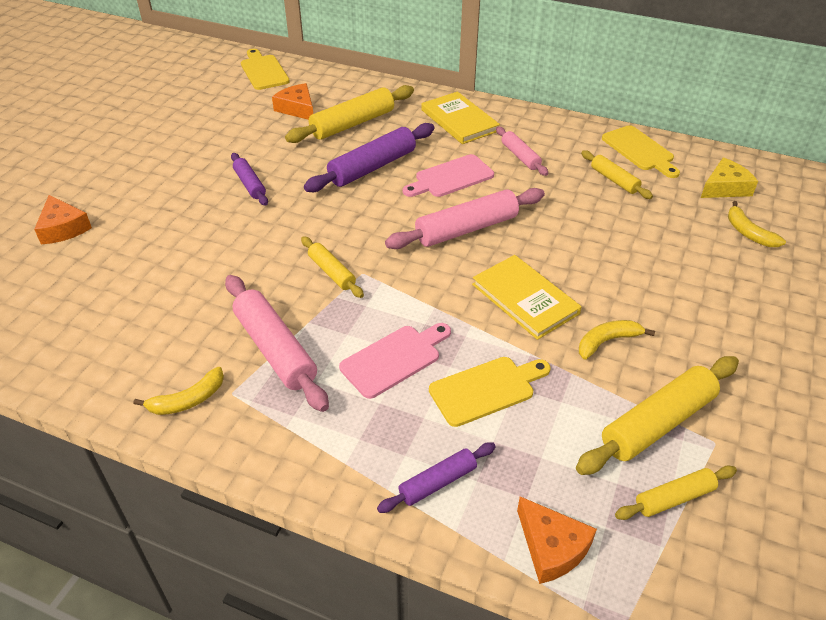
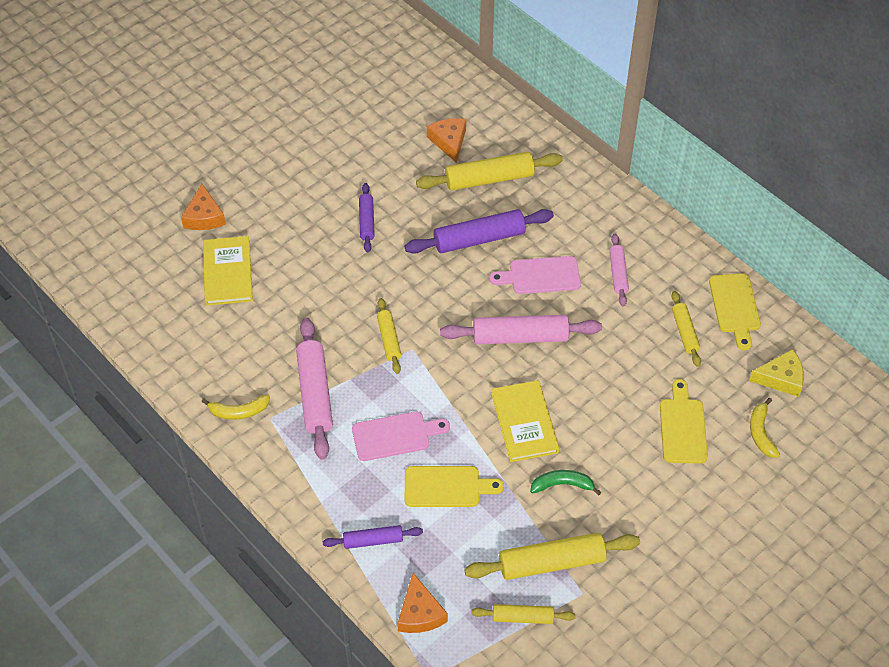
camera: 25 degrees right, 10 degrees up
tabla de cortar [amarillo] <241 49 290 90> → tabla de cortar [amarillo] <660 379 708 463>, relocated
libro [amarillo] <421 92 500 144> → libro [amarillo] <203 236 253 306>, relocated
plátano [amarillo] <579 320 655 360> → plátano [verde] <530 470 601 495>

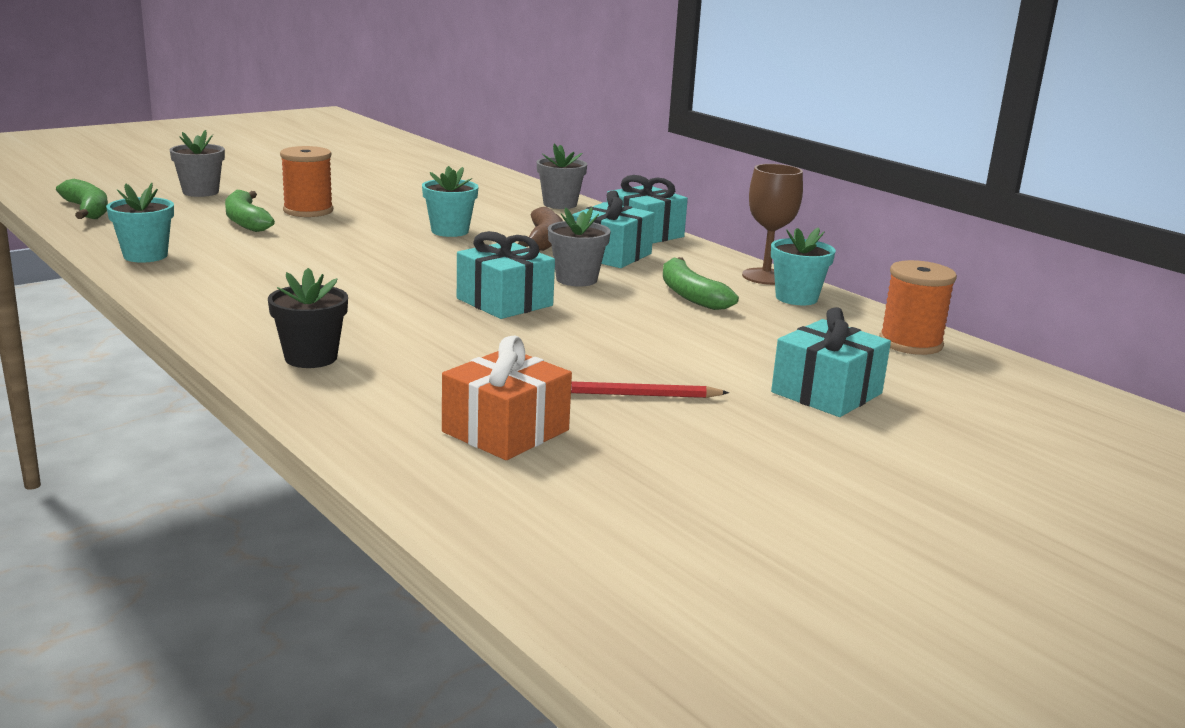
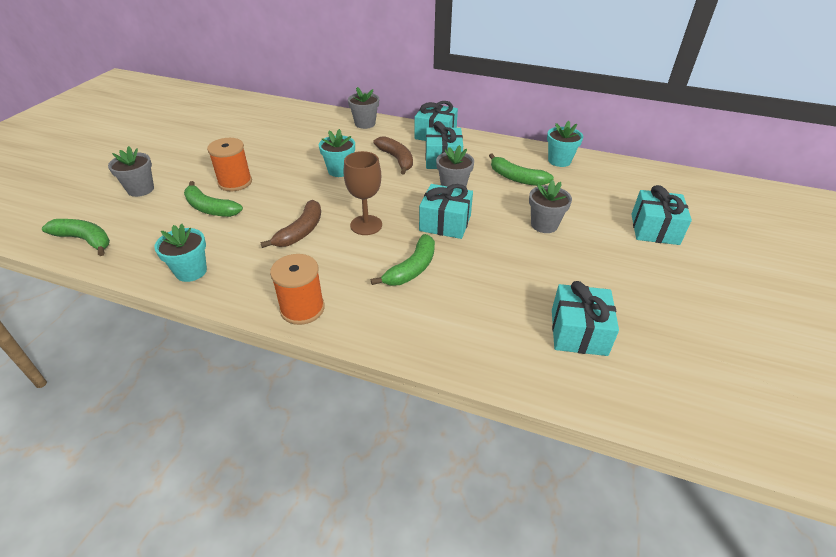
camera: 30 degrees left, 20 degrees up
maceta [negro] <268 268 348 368> → -
lápiz [rojo] <571 381 729 398> → -
- → plátano [marrón] <260 200 321 248>
- → plátano [verde] <371 234 435 286>
- → maceta [gris] <529 180 572 233>
copa [marrón] <742 164 803 285> → copa [marrón] <344 151 382 235>, relocated
carrete [naranja] <879 260 957 355> → carrete [naranja] <270 254 325 325>, relocated
regalo [naranja] <442 336 572 460> → regalo [turquesa] <552 281 619 356>

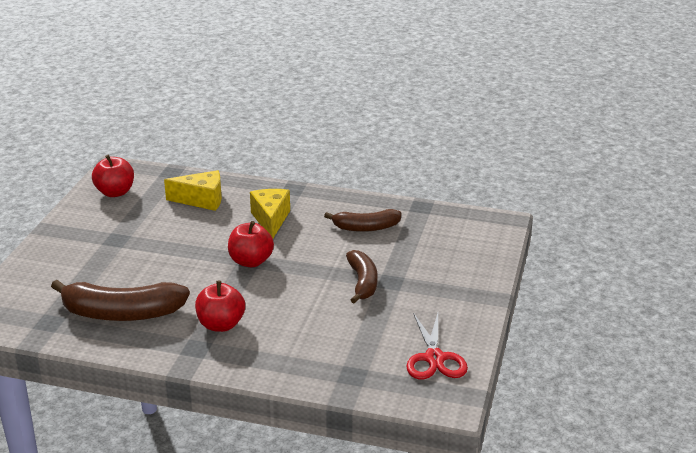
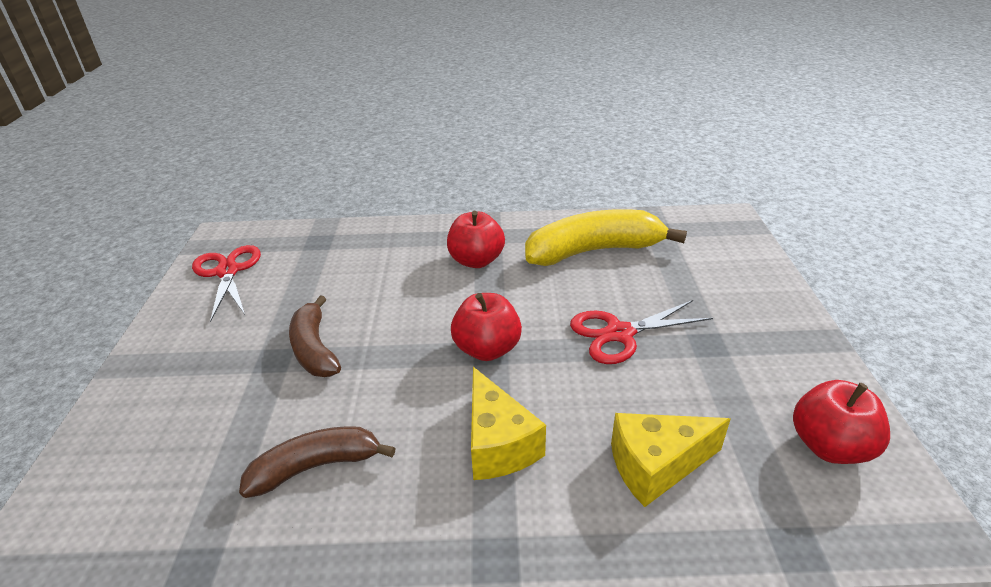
camera: 165 degrees right, 5 degrees up
- → tijeras [rojo] <570 300 713 364>
plátano [marrón] <51 280 190 321> → plátano [amarillo] <525 209 687 266>

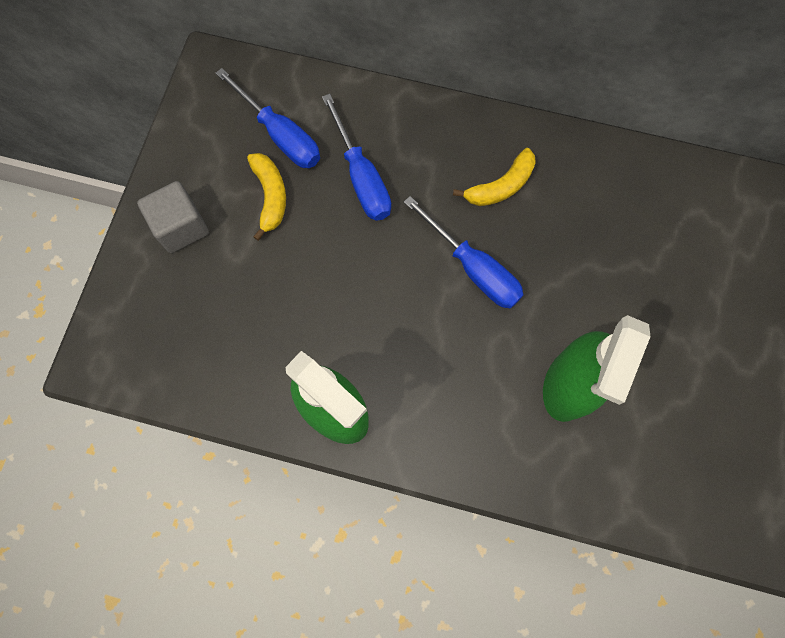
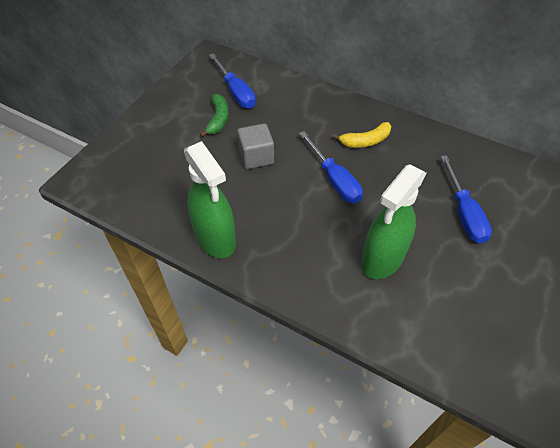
camera: 15 degrees right, 20 degrees down
cubo [gris] <137 181 209 253> → cubo [gris] <237 123 274 169>, relocated
destornillador [azul] <322 94 391 221> → destornillador [azul] <441 155 492 243>, relocated
plátano [amarillo] <247 153 286 241> → plátano [verde] <200 94 229 137>

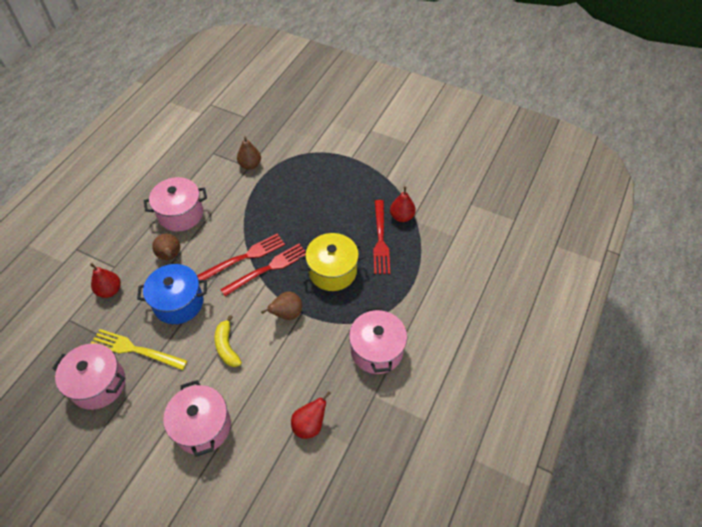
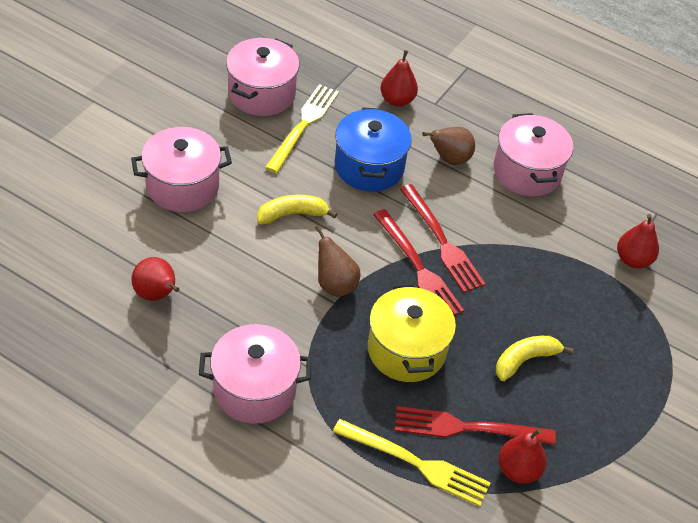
camera: 90 degrees right, 5 degrees down
- → tenedor [amarillo] <333 419 491 506>
- → plátano [amarillo] <496 336 573 381>
pera [marrón] <237 136 261 170> → pera [rojo] <617 214 659 268>

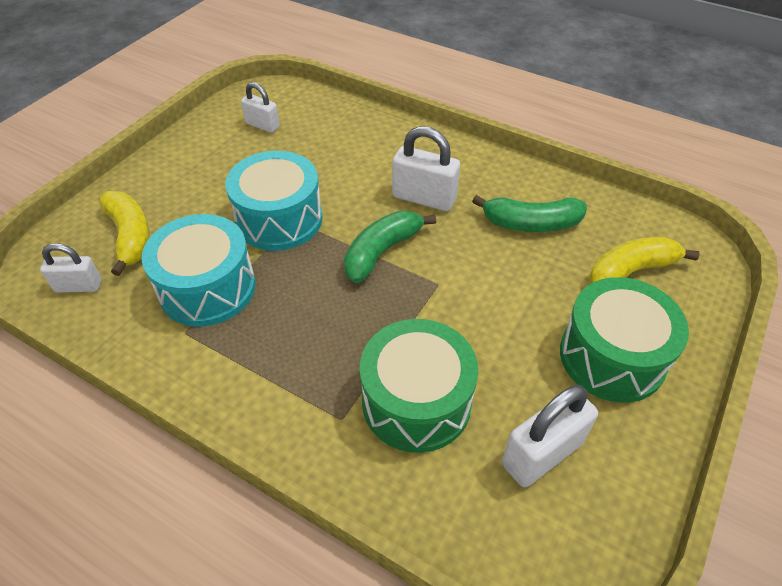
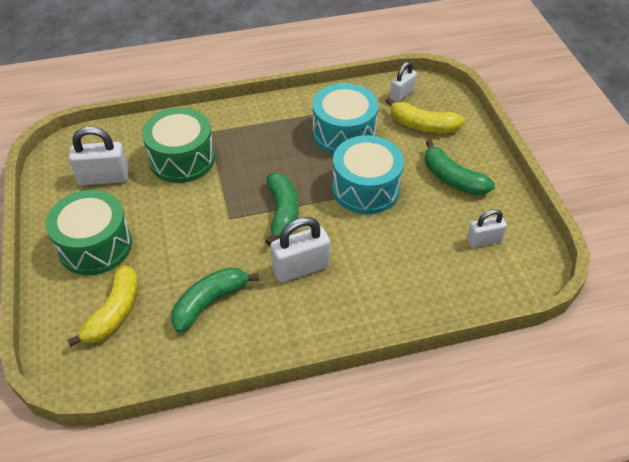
camera: 135 degrees right, 0 degrees up
- → plátano [verde] <425 140 495 195>
candado [blanco] <502 385 598 487> → candado [blanco] <69 126 129 185>, 75 degrees clockwise

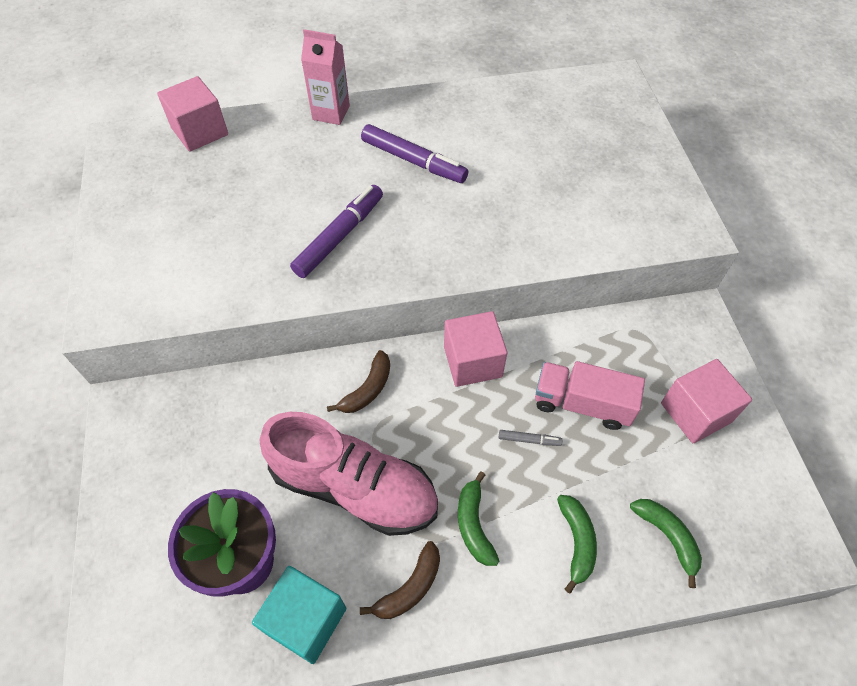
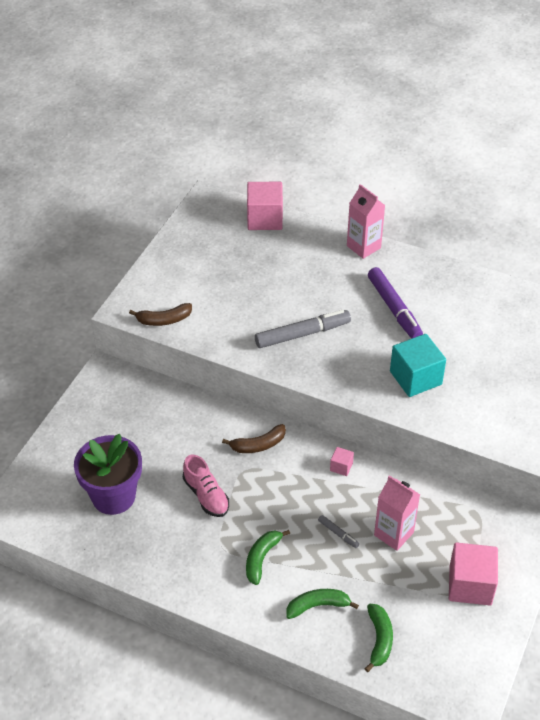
camera: 35 degrees right, 10 degrees down
cubo [turquesa] <252 566 346 664> → cubo [turquesa] <390 334 446 397>, relocated
plátano [marrón] <360 541 440 619> → plátano [marrón] <129 303 192 326>, relocated
camión [rosa] <535 361 645 430> → cartón de leche [rosa] <374 475 420 551>
rotulador [morado] <290 185 383 278> → rotulador [gris] <255 310 351 348>
plátano [verde] <557 495 597 594> → plátano [verde] <286 589 359 619>, 135 degrees counterclockwise
zapato [rosa] <259 412 438 536> → zapato [rosa] <183 454 229 517>, x0.52
cubo [rosa] <444 311 507 387> → cubo [rosa] <330 447 354 476>, x0.47

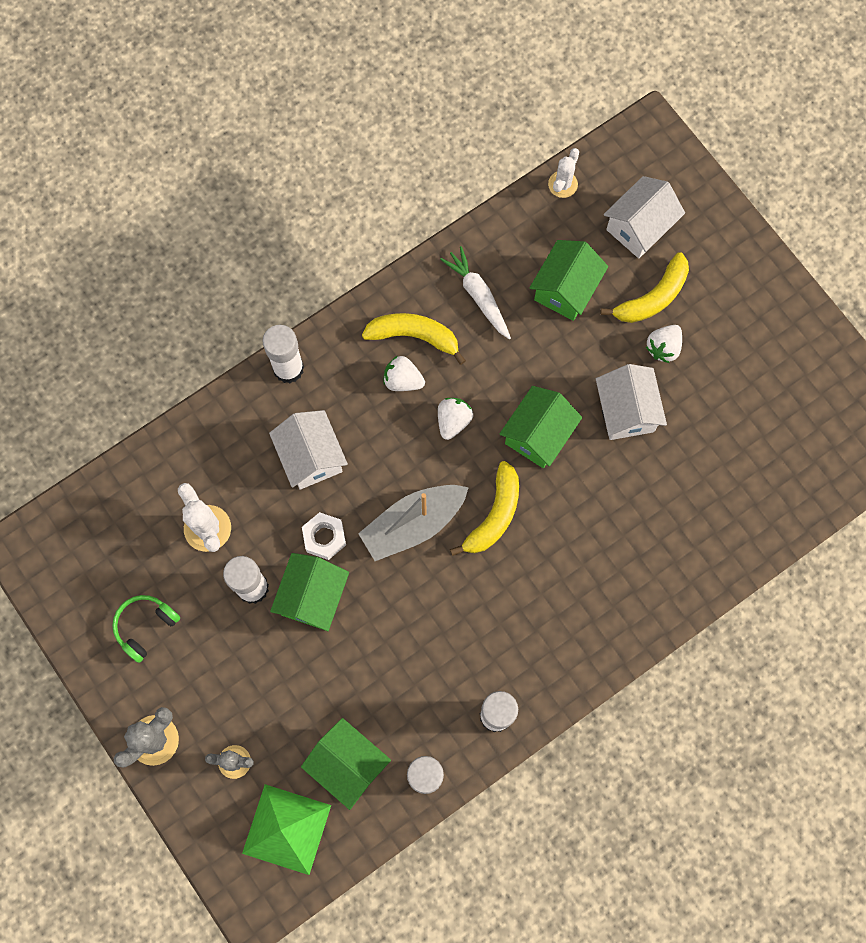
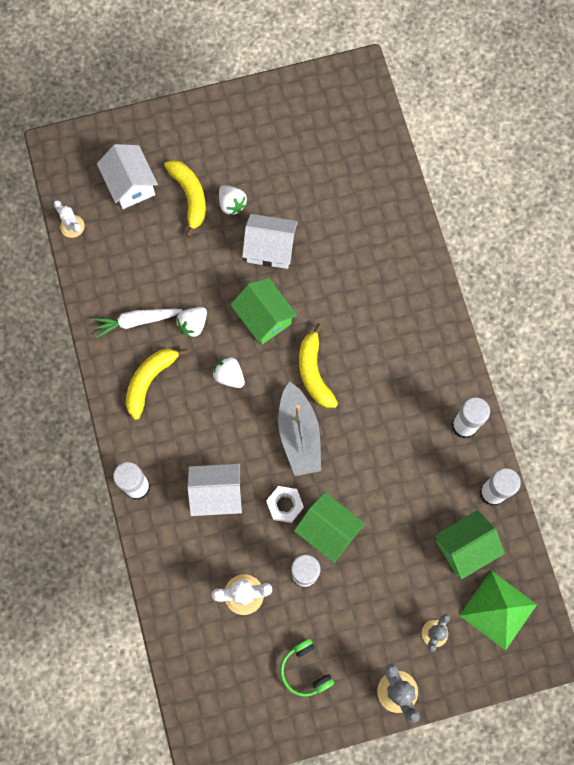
camera: 70 degrees left, 0 degrees up
casa [verde] <530 240 608 321> → -
fresa [blanco] <383 356 425 391> → fresa [blanco] <176 307 207 338>, relocated
plátano [amarillo] <450 461 519 556> → plátano [amarillo] <299 324 338 408>, 150 degrees counterclockwise

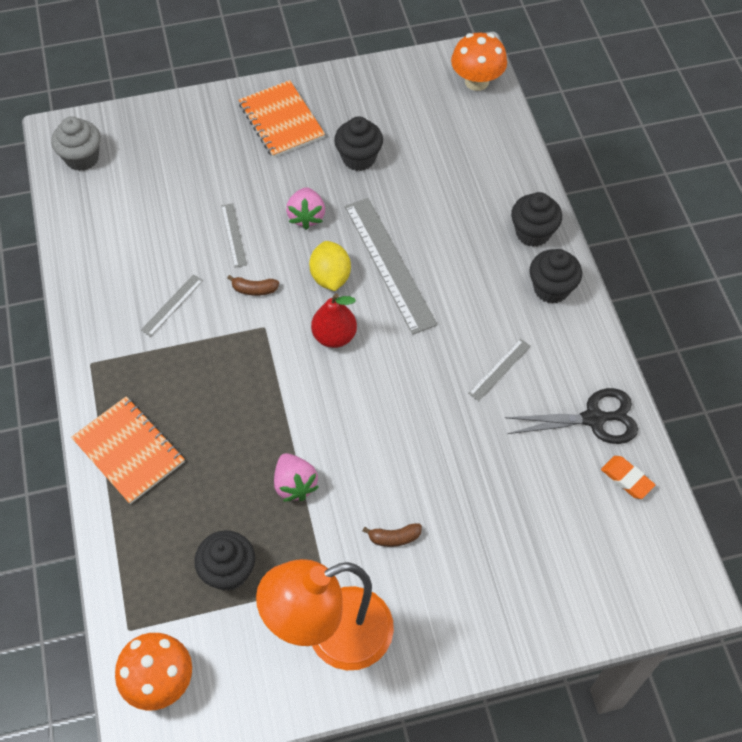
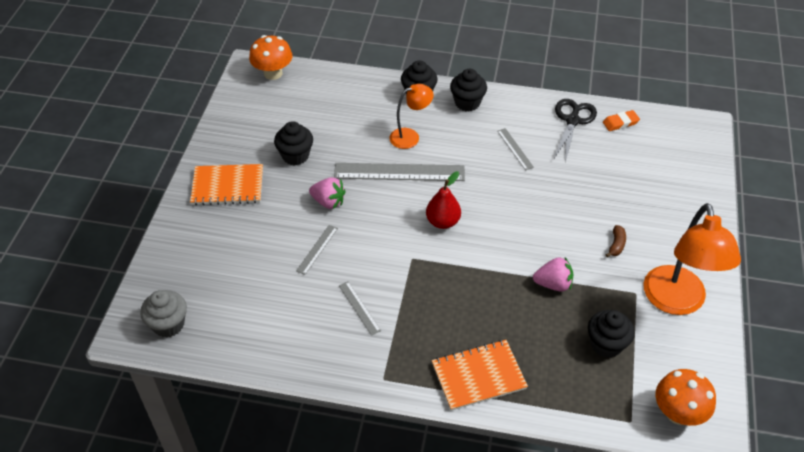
camera: 65 degrees left, 10 degrees down
plátano [marrón] <227 275 279 296> → -
limón [amarillo] <309 241 351 291> → -
- → lámpara [naranja] <390 84 434 149>
regla [gris] <221 203 247 268> → regla [gris] <296 225 338 275>, 75 degrees counterclockwise

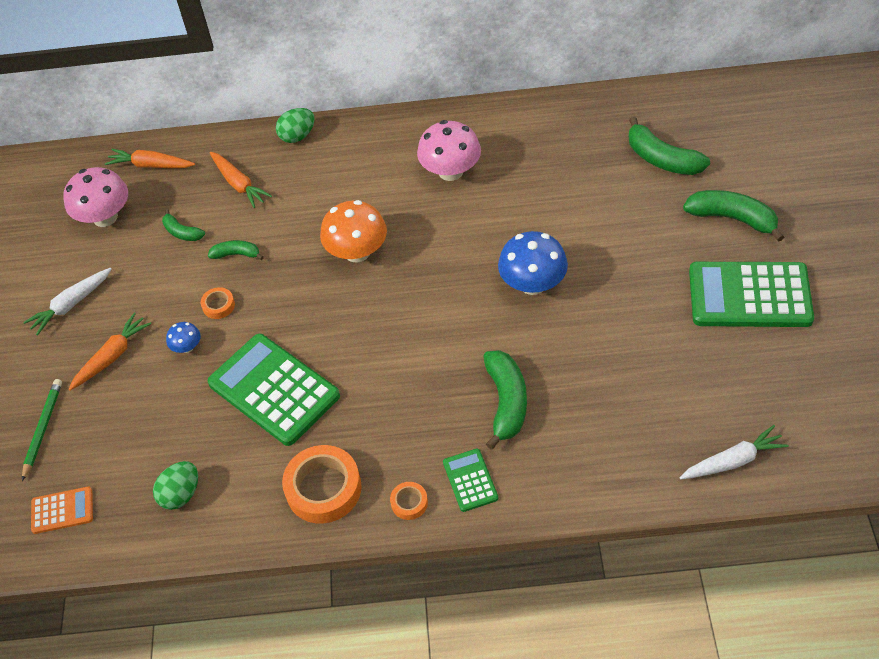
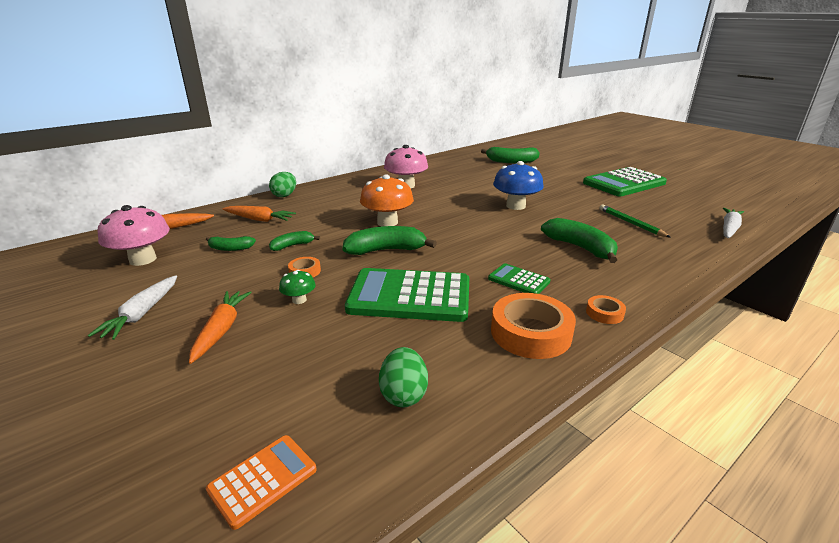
camera: 40 degrees left, 25 degrees down
lápiz [verde] <22 379 62 481> → lápiz [verde] <599 204 671 238>, relocated
calculadora [verde] <443 449 498 512> → calculadora [verde] <488 263 551 294>, relocated
plátano [verde] <683 190 784 242> → plátano [verde] <342 226 437 255>, relocated
seta [azul] <166 322 201 353> → seta [verde] <279 270 316 304>

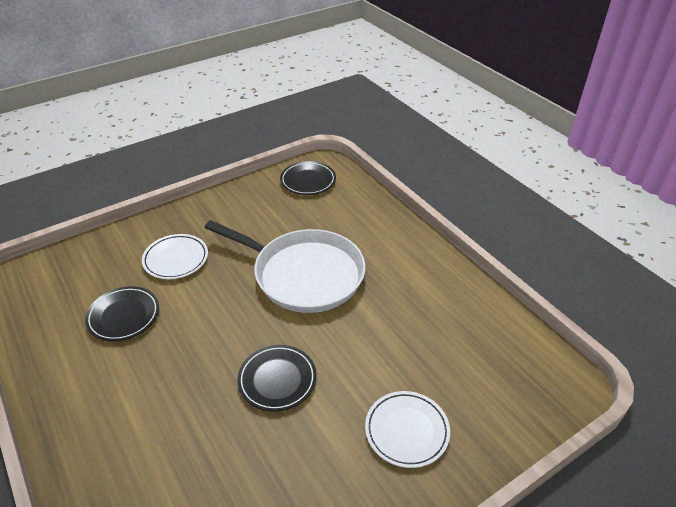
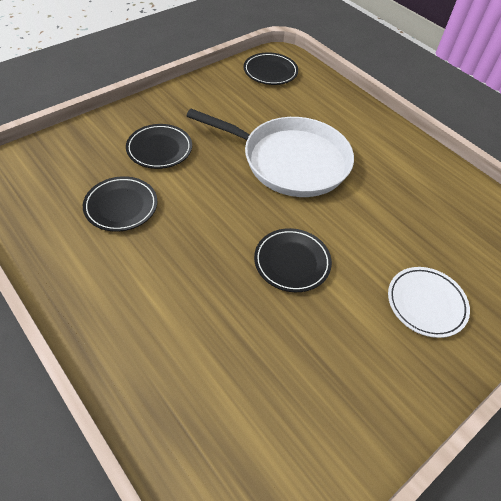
camera: 10 degrees left, 10 degrees up
plato [blanco] <142 234 208 279> → plato [negro] <126 124 192 169>

